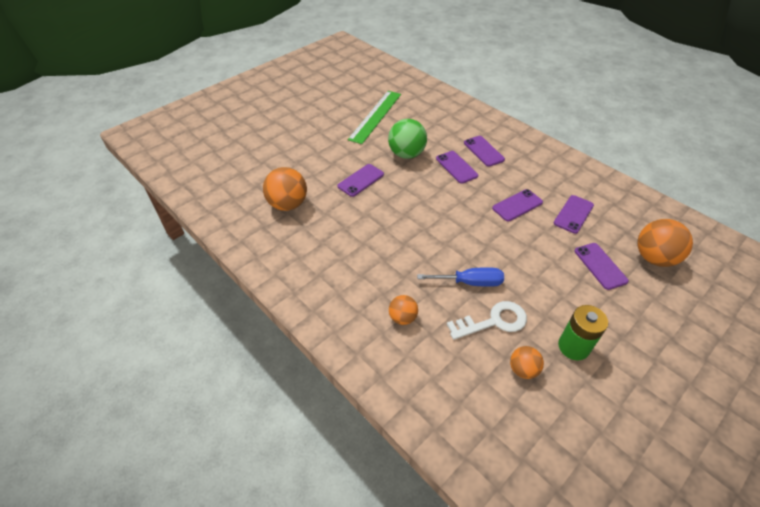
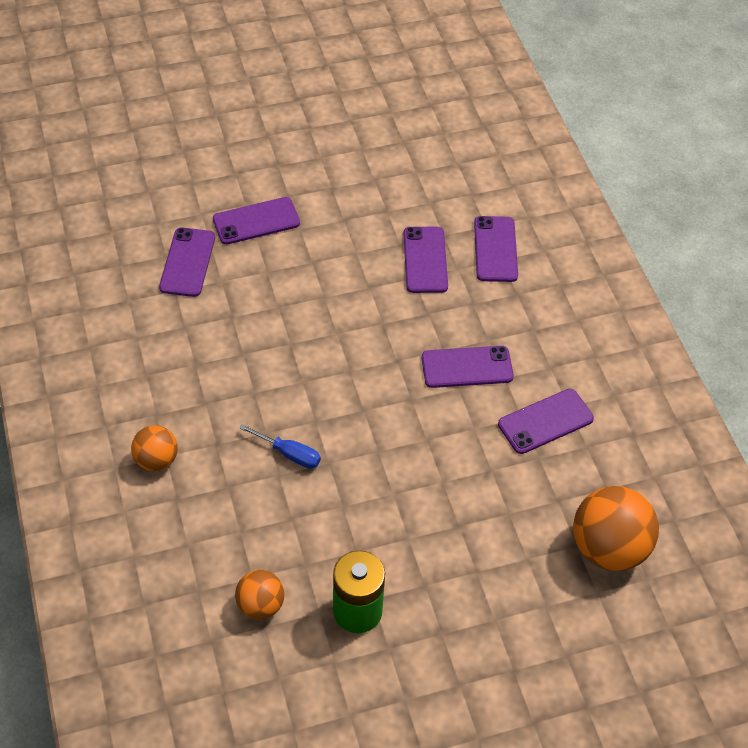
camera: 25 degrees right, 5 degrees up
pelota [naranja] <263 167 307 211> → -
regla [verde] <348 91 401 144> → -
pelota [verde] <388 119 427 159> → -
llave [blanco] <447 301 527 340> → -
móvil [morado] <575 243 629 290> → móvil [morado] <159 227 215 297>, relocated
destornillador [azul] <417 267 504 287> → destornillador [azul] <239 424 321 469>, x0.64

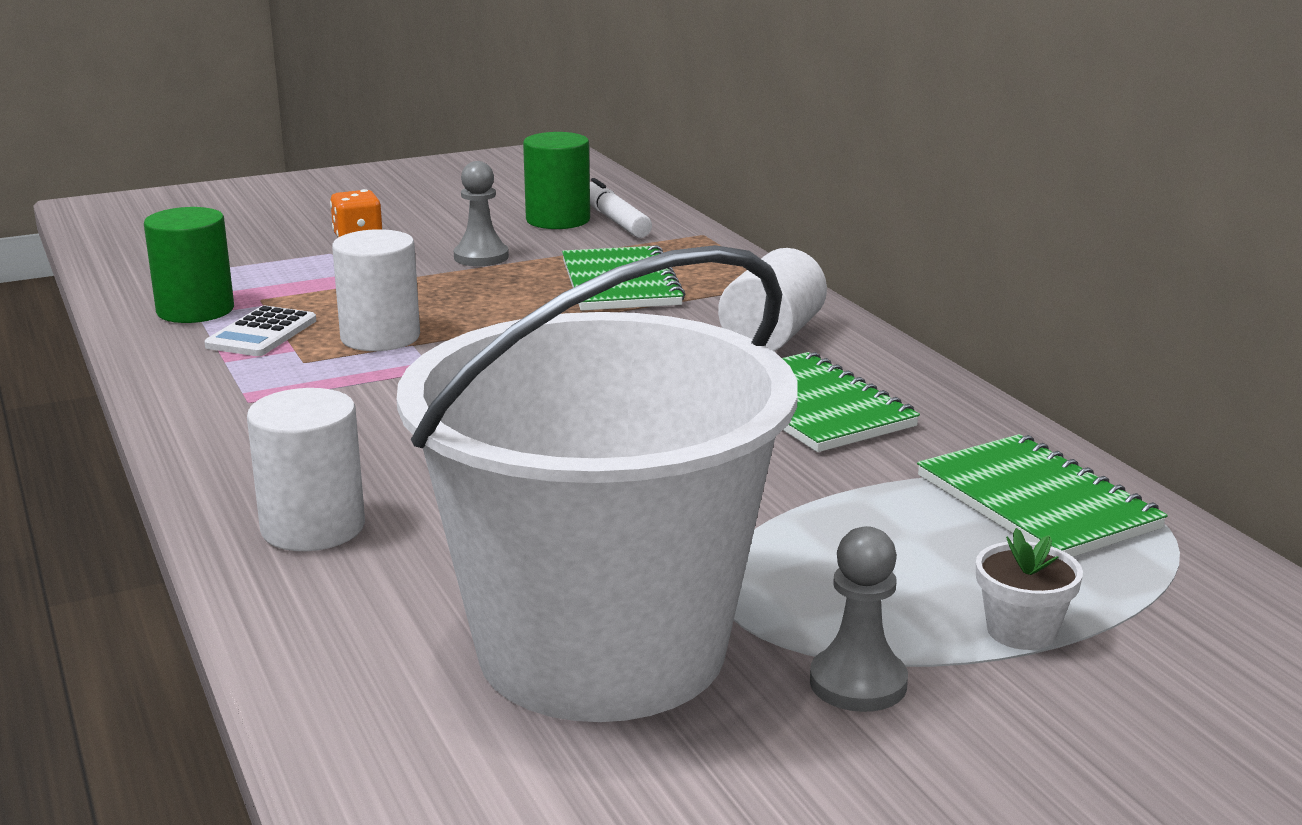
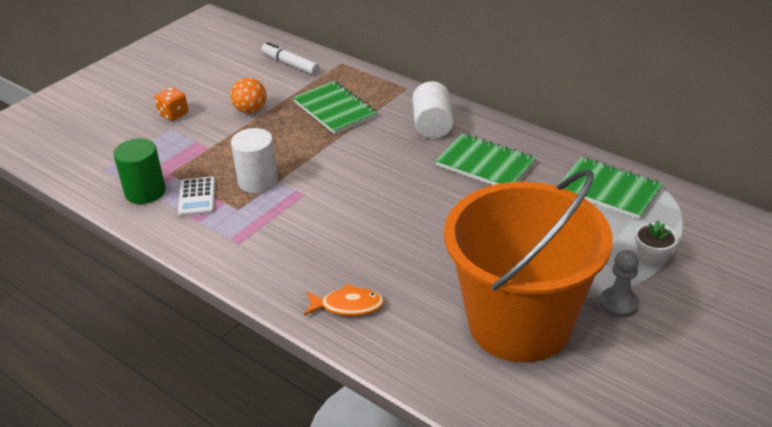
camera: 25 degrees left, 15 degrees up
cilindro [verde] <523 132 590 229> → -
cilindro [blanco] <247 388 365 551> → pez [naranja] <304 284 385 316>
peón [gris] <454 161 509 266> → pelota [naranja] <230 78 267 113>
balde [blanco] <397 245 798 722> → balde [naranja] <444 169 613 363>

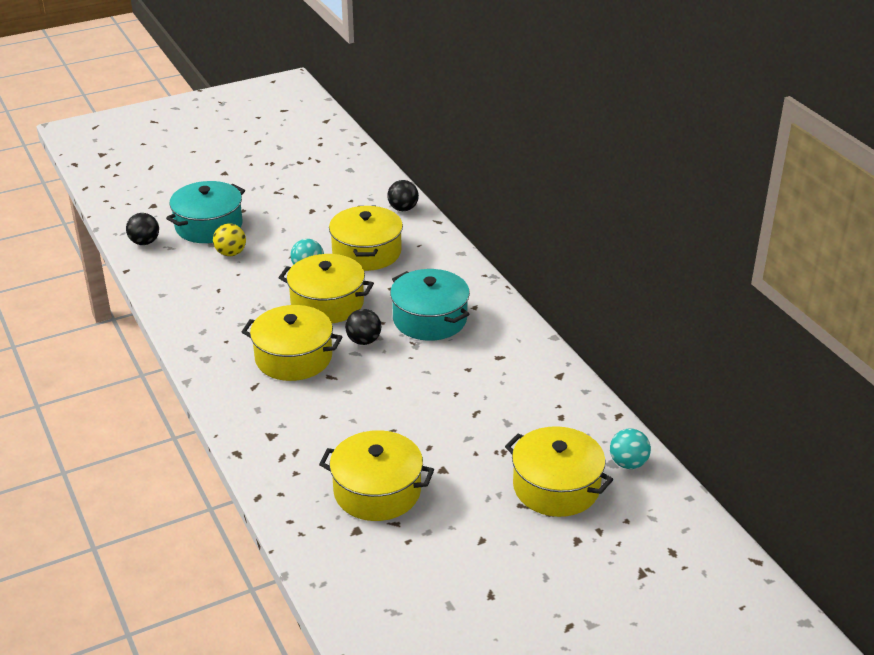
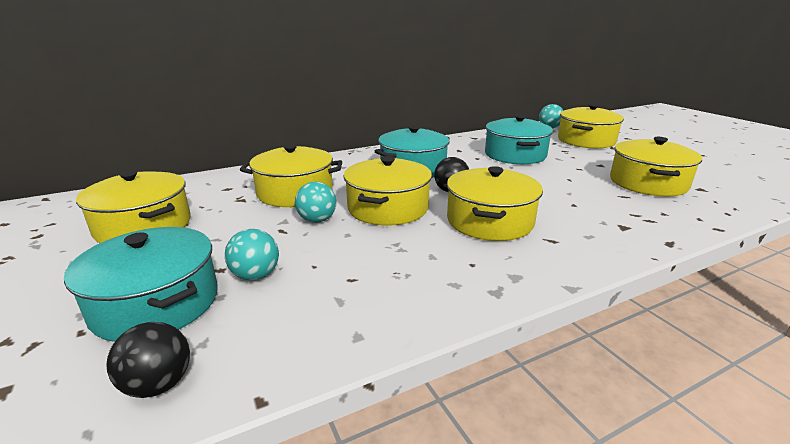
camera: 90 degrees left, 10 degrees down
pelota [negro] <387 180 419 211> → -
- → olla [amarillo] <76 170 190 243>
- → olla [turquesa] <485 115 553 164>
pelota [amarillo] <213 223 246 256> → pelota [turquesa] <225 229 279 280>

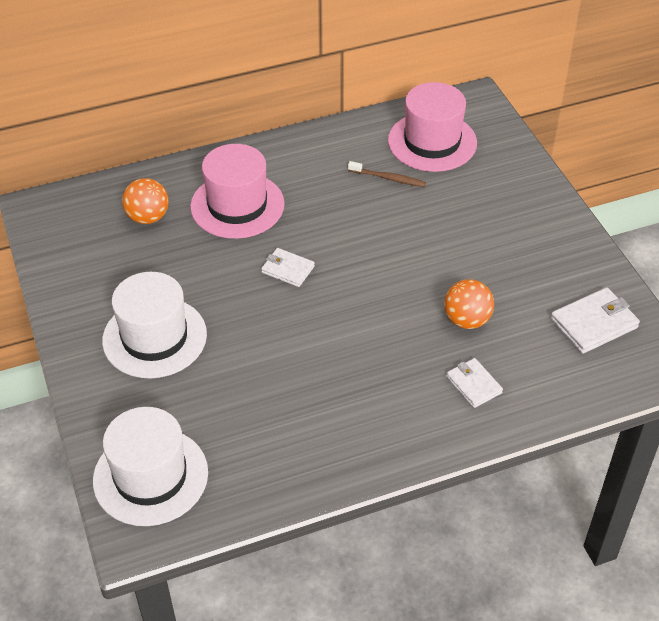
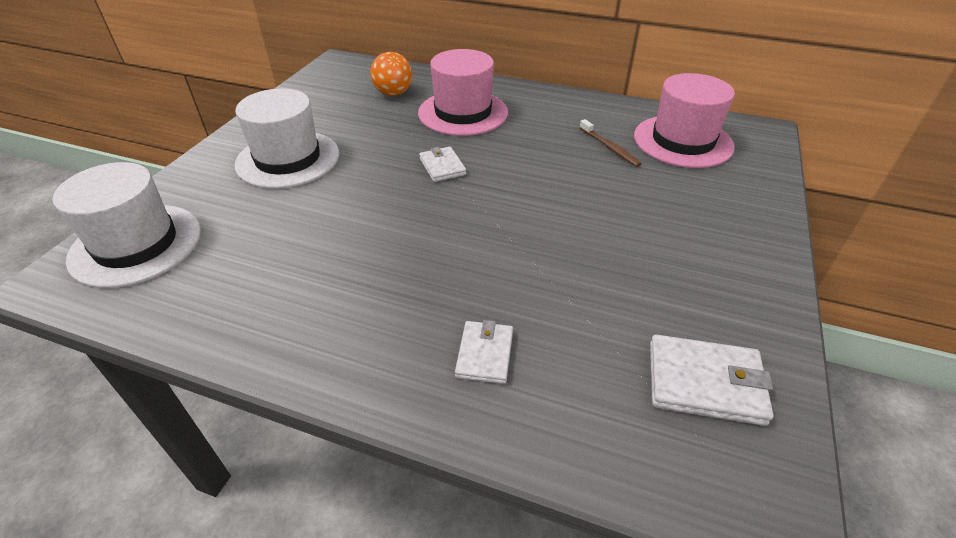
camera: 40 degrees right, 5 degrees down
pelota [naranja] <444 279 494 329> → -

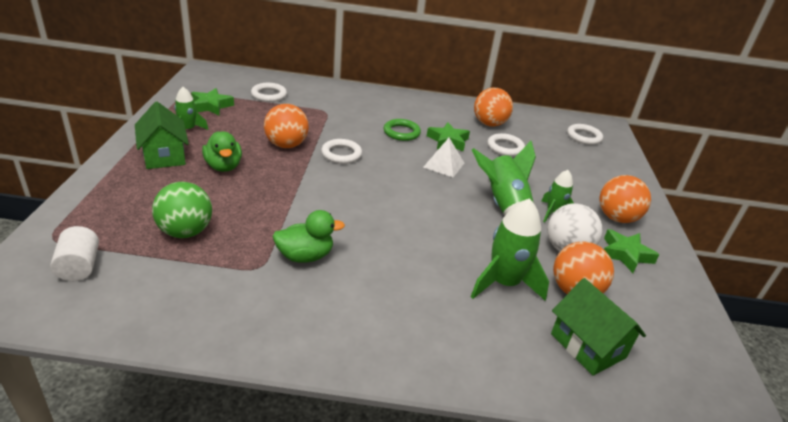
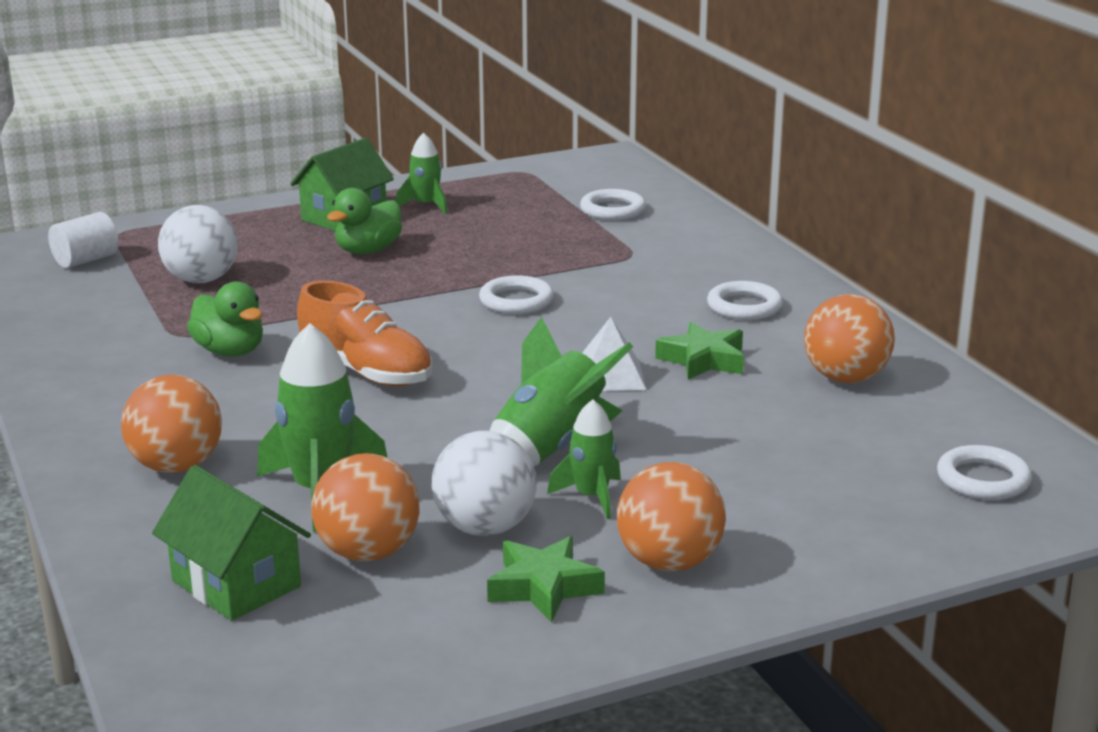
camera: 65 degrees right, 10 degrees down
estrella [verde] <191 88 234 115> → -
anillo [verde] <383 119 421 141> → -
- → zapato [naranja] <297 281 432 386>
pelota [naranja] <264 104 309 148> → pelota [naranja] <121 375 222 473>, relocated
anillo [blanco] <488 133 525 156> → anillo [blanco] <707 281 783 320>, relocated
pelota [verde] <152 182 212 238> → pelota [blanco] <158 205 238 283>
casa [verde] <551 278 646 376> → casa [verde] <152 465 311 621>, 75 degrees counterclockwise

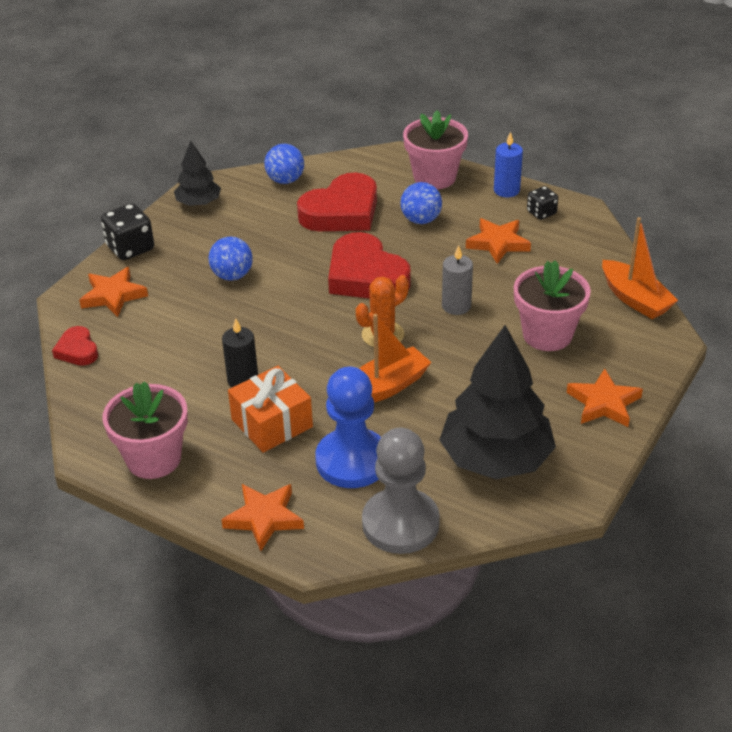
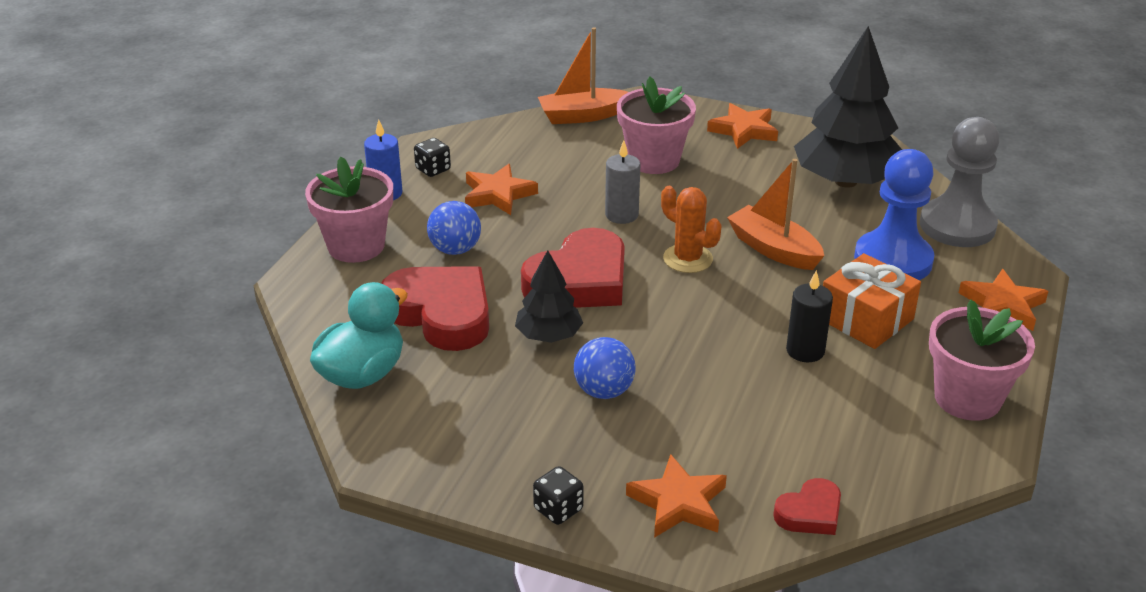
camera: 100 degrees left, 5 degrees down
árbol [negro] <174 140 221 206> → árbol [negro] <515 250 583 343>, relocated
pelota [azul] <264 144 304 184> → pato [turquesa] <310 282 408 389>
barco [naranja] <602 217 678 319> → barco [naranja] <538 27 628 124>, 150 degrees counterclockwise
dado [negro] <101 203 154 260> → dado [negro] <533 466 583 525>, x0.61

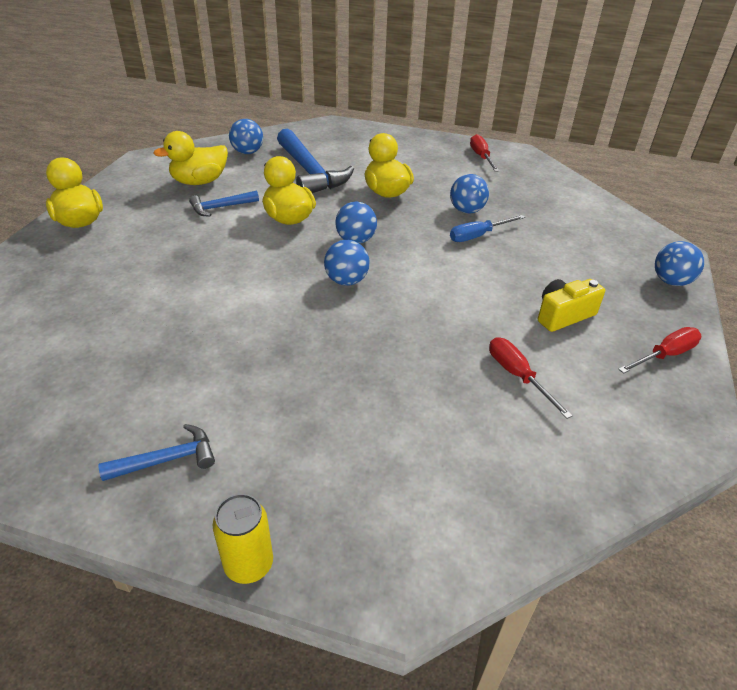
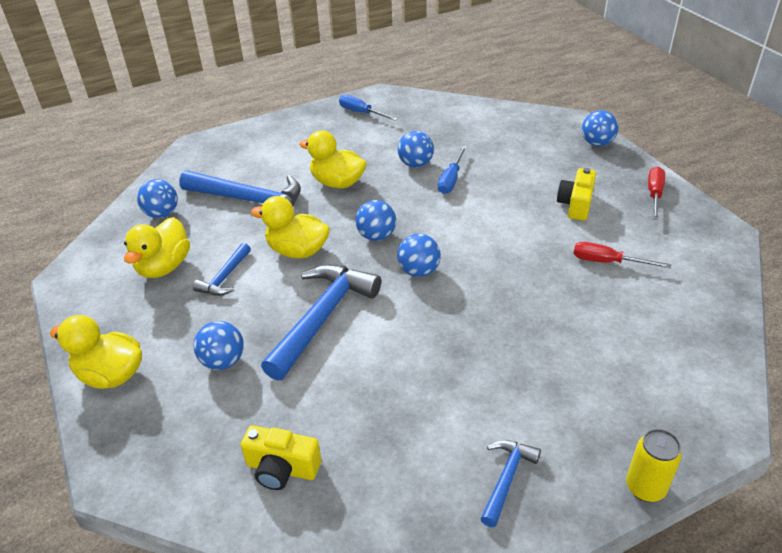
camera: 40 degrees left, 0 degrees up
- → pelota [azul] <194 321 244 370>
- → cámara [amarillo] <241 425 321 490>
- → martillo [azul] <261 264 381 381>
destornillador [rojo] <470 134 499 172> → destornillador [azul] <339 95 398 121>

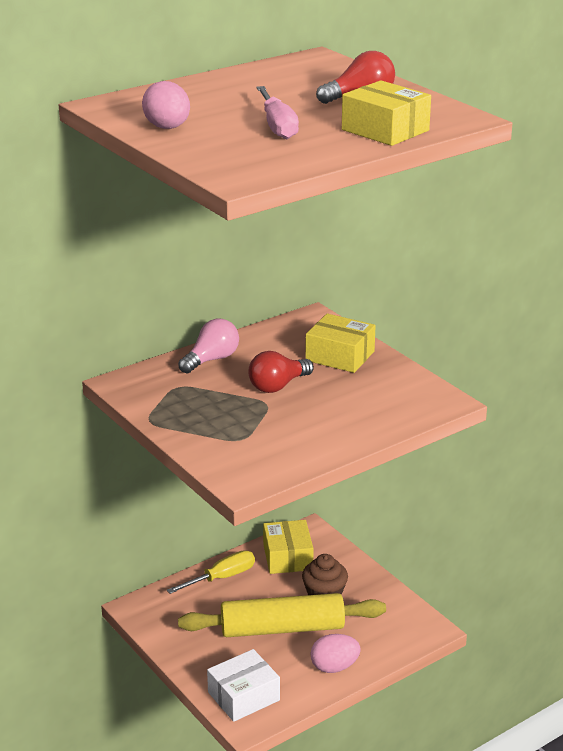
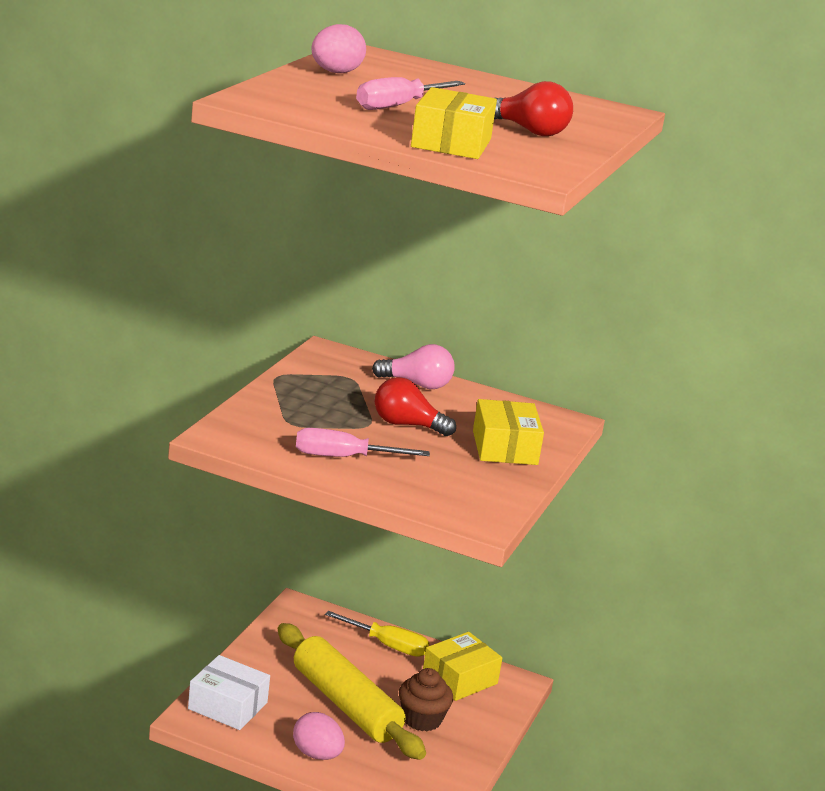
camera: 55 degrees right, 5 degrees down
- → destornillador [rosa] <296 428 430 457>

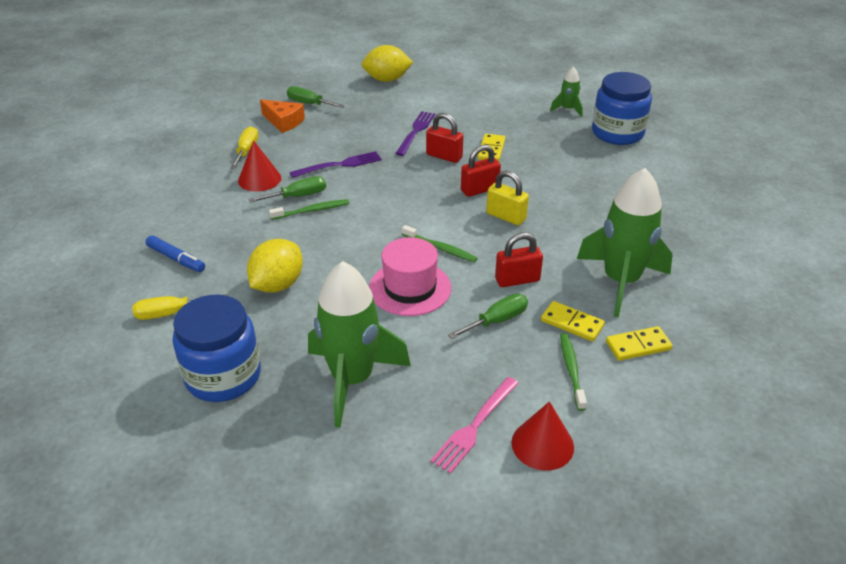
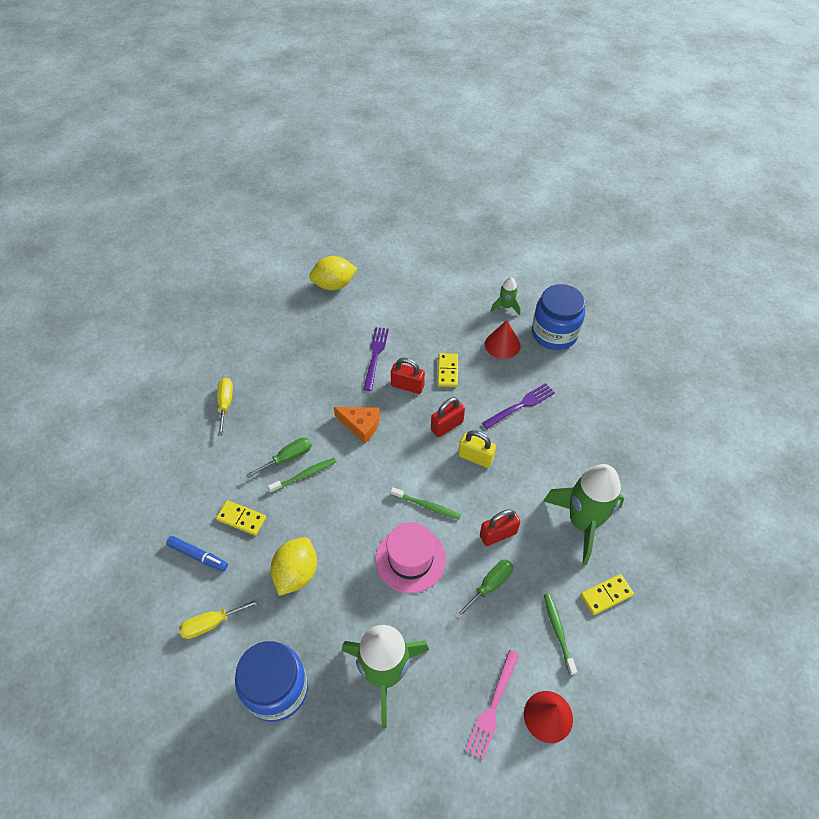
camera: 10 degrees left, 15 degrees up
destornillador [verde] <287 86 345 108> → -
cono [rojo] <238 140 281 192> → cono [rojo] <485 320 521 359>, relocated
queso [naranja] <260 100 305 133> → queso [naranja] <334 407 380 443>, relocated
tenedor [morado] <289 151 382 178> → tenedor [morado] <482 383 555 429>, relocated
ficha de dominó [amarillo] <541 301 605 342> → ficha de dominó [amarillo] <216 500 266 536>, relocated

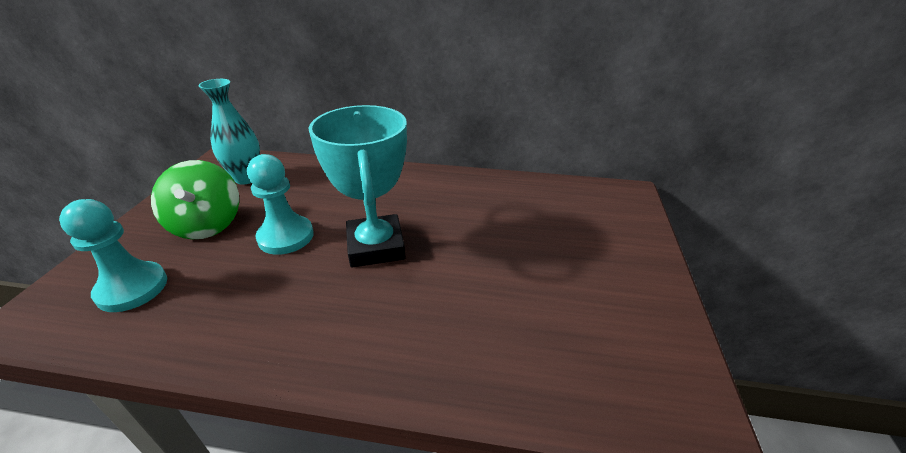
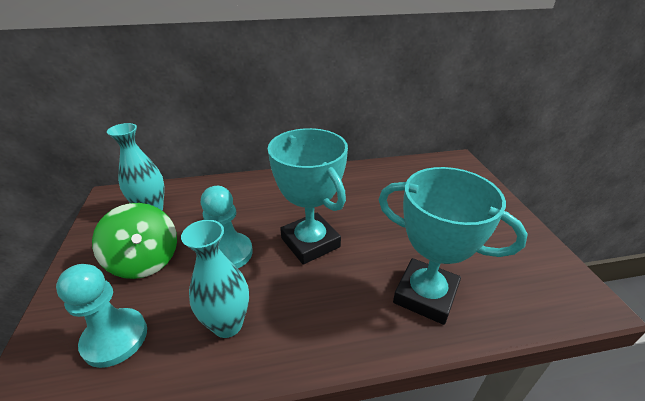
camera: 20 degrees left, 0 degrees up
- → florero [turquesa] <181 220 249 338>
- → trofeo [turquesa] <378 167 528 325>

